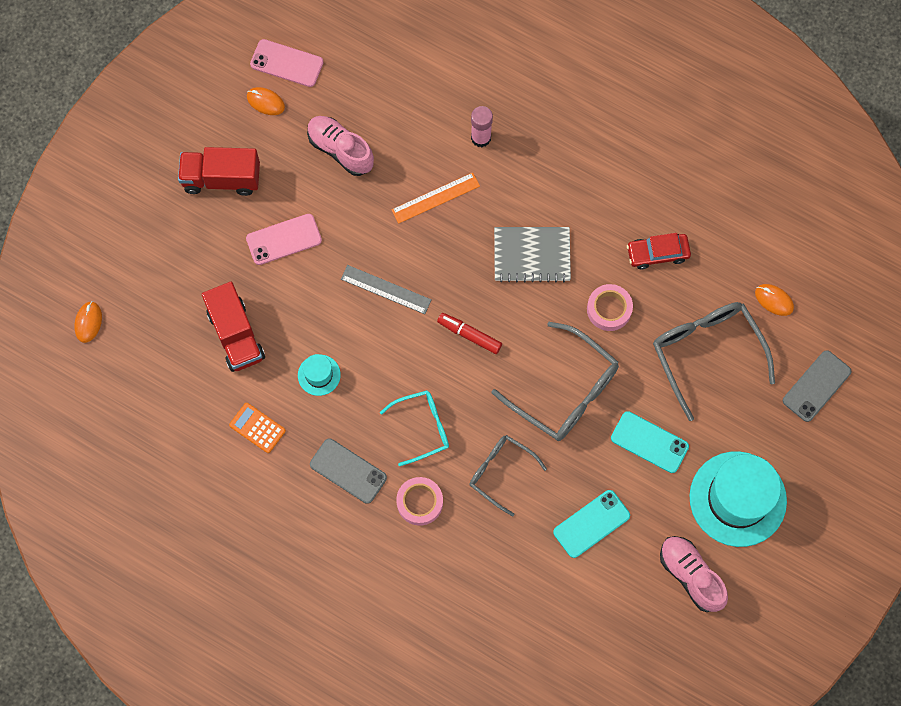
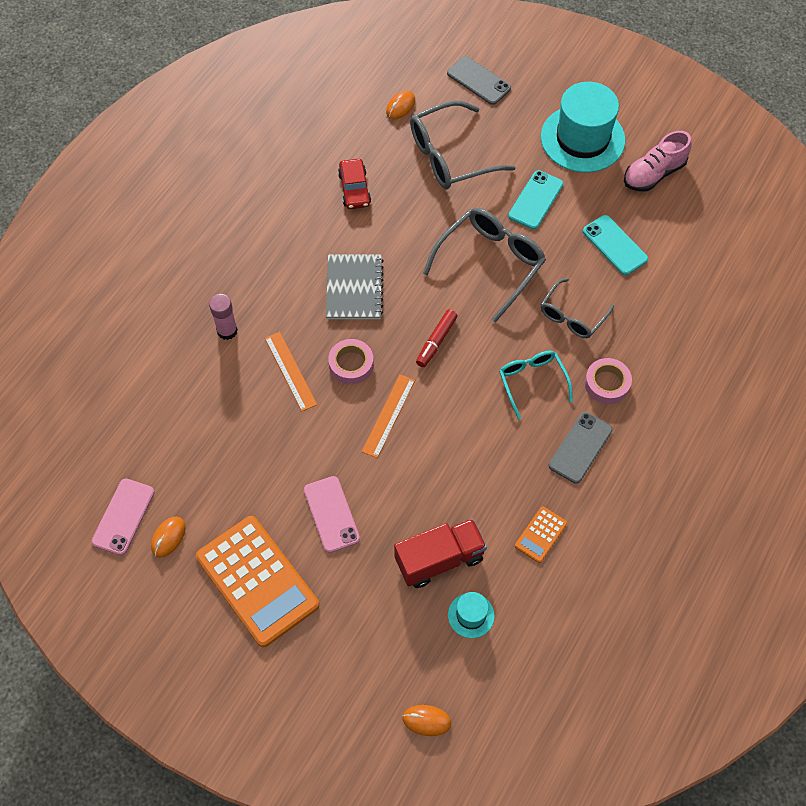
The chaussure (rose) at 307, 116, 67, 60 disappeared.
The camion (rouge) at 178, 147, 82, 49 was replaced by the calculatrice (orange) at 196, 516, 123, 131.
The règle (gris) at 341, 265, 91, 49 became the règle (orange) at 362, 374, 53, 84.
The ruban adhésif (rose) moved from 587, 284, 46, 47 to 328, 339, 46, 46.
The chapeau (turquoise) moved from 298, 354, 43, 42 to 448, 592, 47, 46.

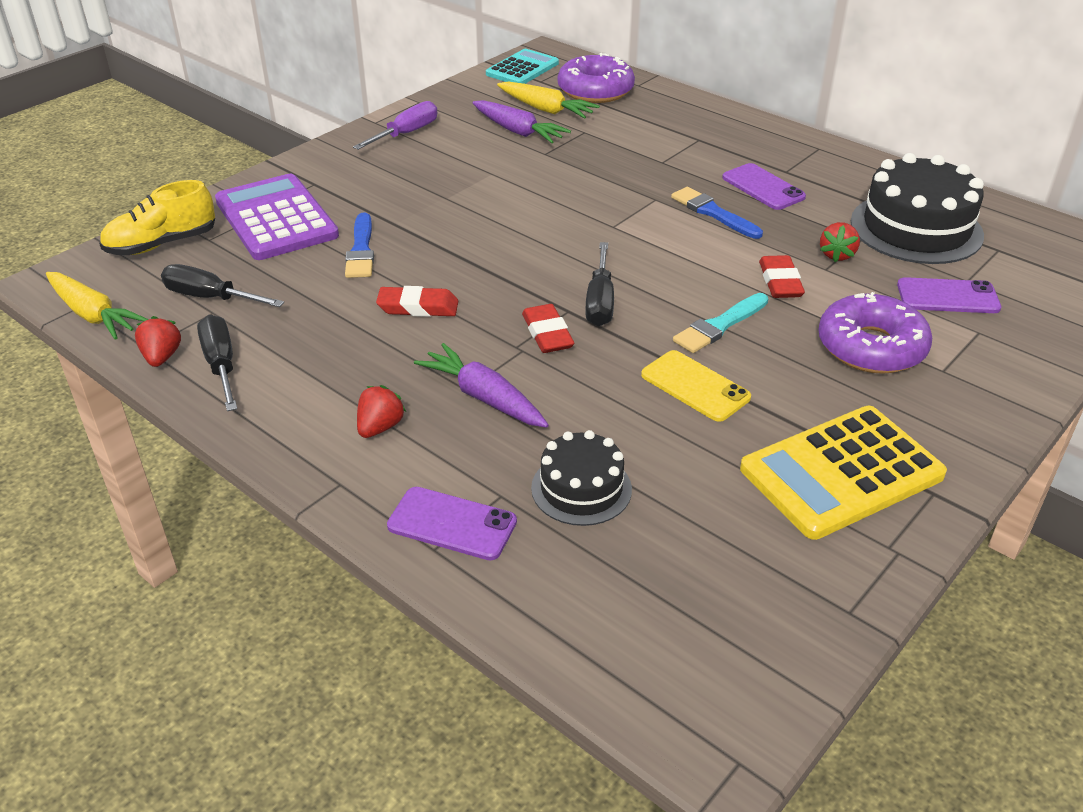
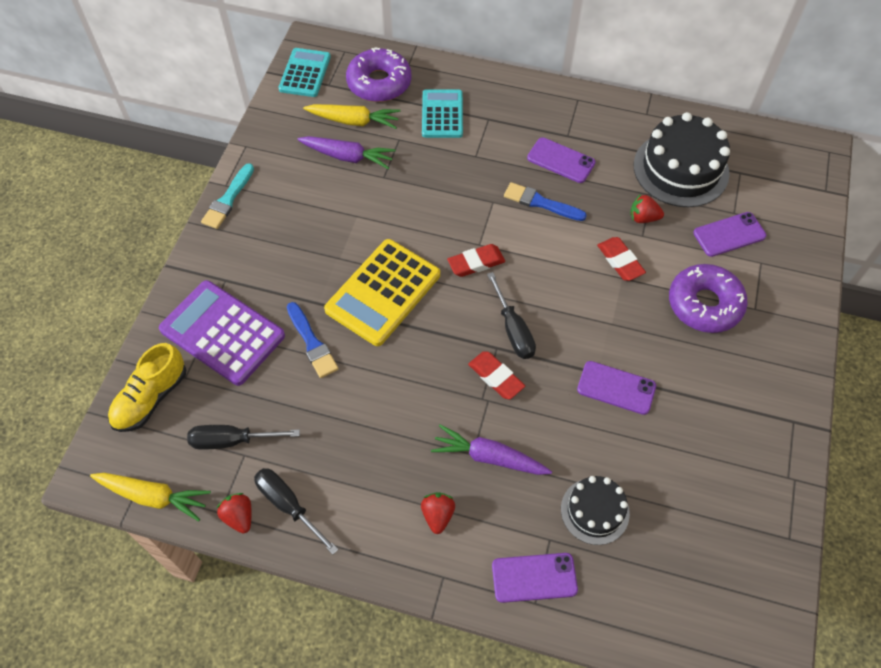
The tournevis (violet) at 353, 101, 85, 49 disappeared.
The fraise (rouge) at 820, 222, 40, 40 turned 105 degrees clockwise.
The gomme (rouge) moved from 376, 286, 82, 31 to 447, 244, 58, 33.
The pinceau (turquoise) moved from 673, 293, 95, 60 to 201, 163, 53, 66.
The téléphone (jaune) at 641, 350, 110, 72 became the téléphone (violet) at 577, 361, 79, 54.
The calculatrice (jaune) moved from 740, 406, 207, 134 to 324, 239, 116, 107.
The calculatrice (turquoise) at 422, 89, 41, 49 appeared.

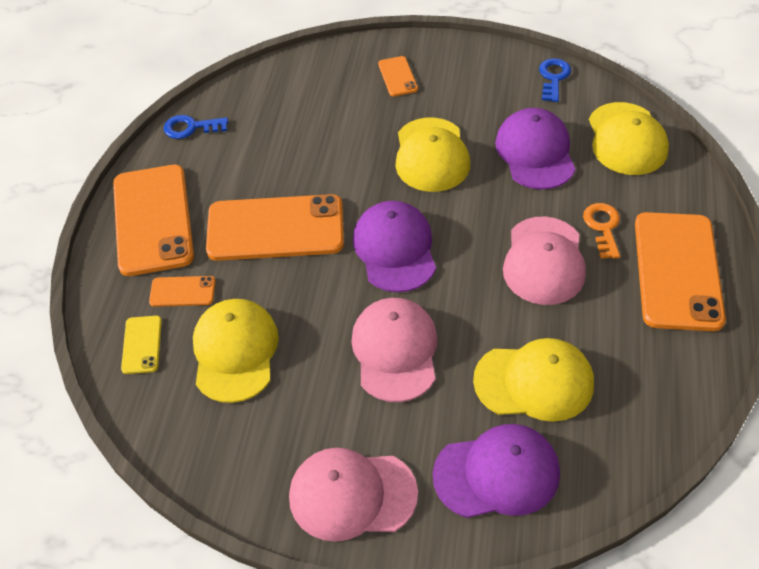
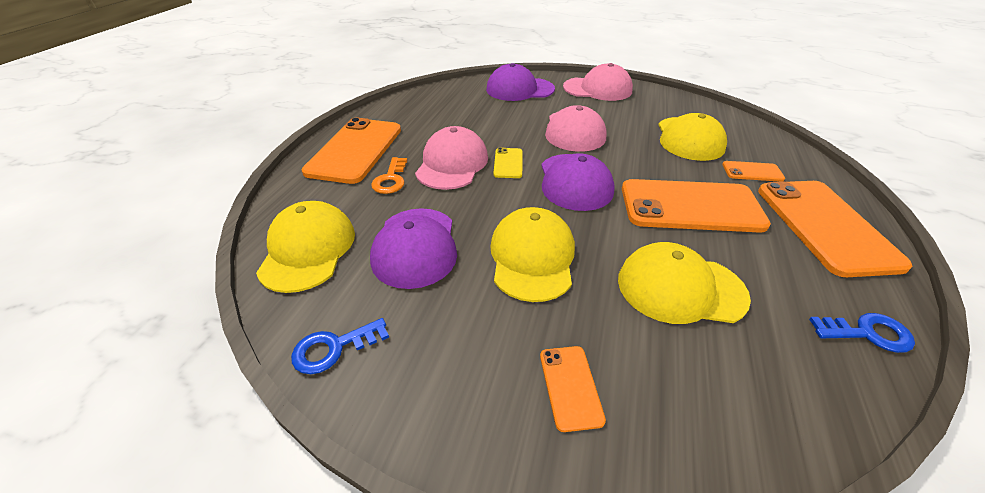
The clé (bleu) at 539, 58, 32, 44 turned 45 degrees clockwise.
The téléphone (jaune) moved from 121, 316, 41, 58 to 493, 148, 30, 30.
The casquette (jaune) moved from 473, 338, 121, 84 to 618, 242, 133, 82.

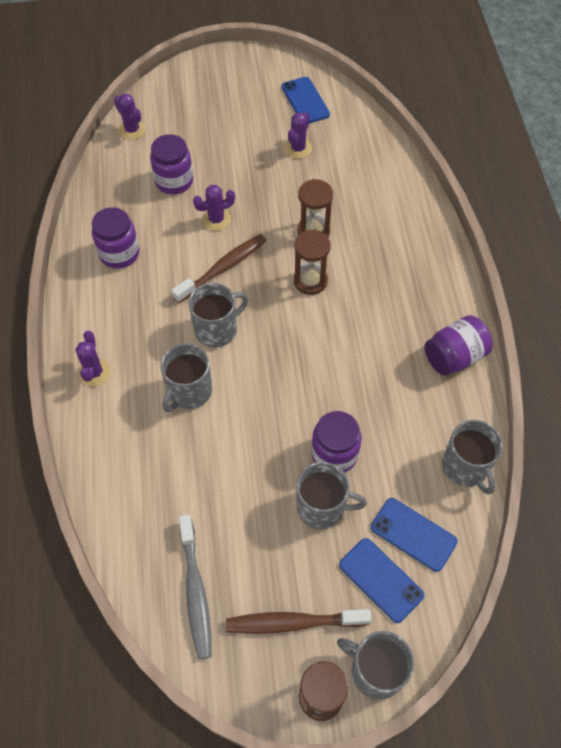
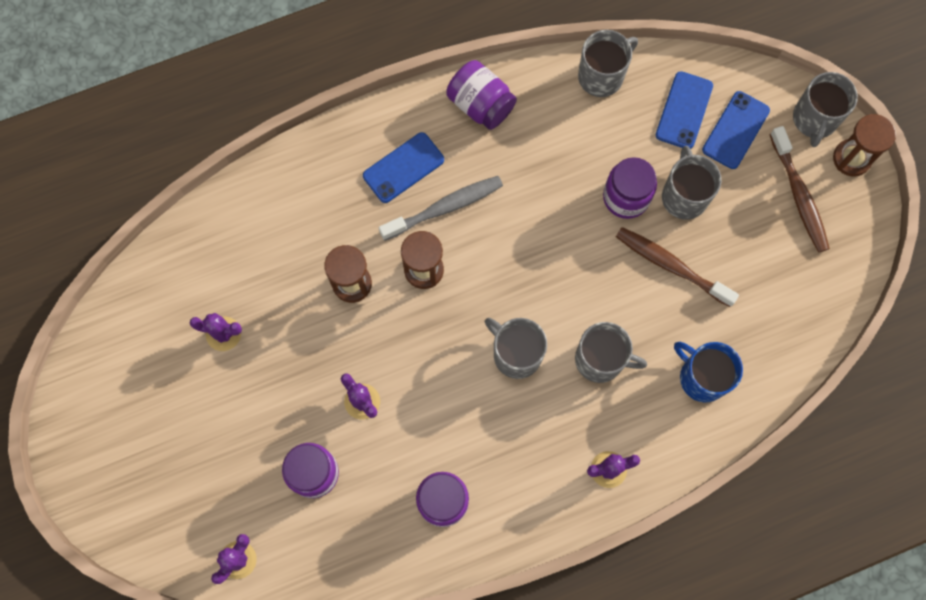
The téléphone (bleu) moved from 282, 77, 48, 47 to 363, 132, 81, 71.
The brosse à dents (marron) moved from 171, 234, 95, 69 to 616, 227, 123, 80.
The brosse à dents (gris) moved from 179, 514, 33, 145 to 379, 176, 124, 65.
The tasse (bleu) at 674, 342, 69, 60 appeared.

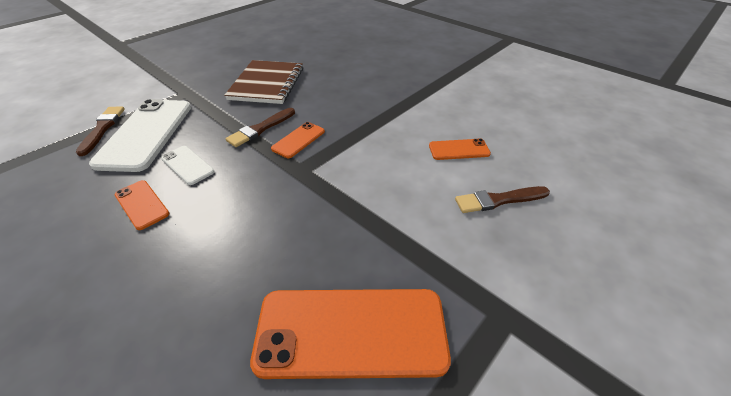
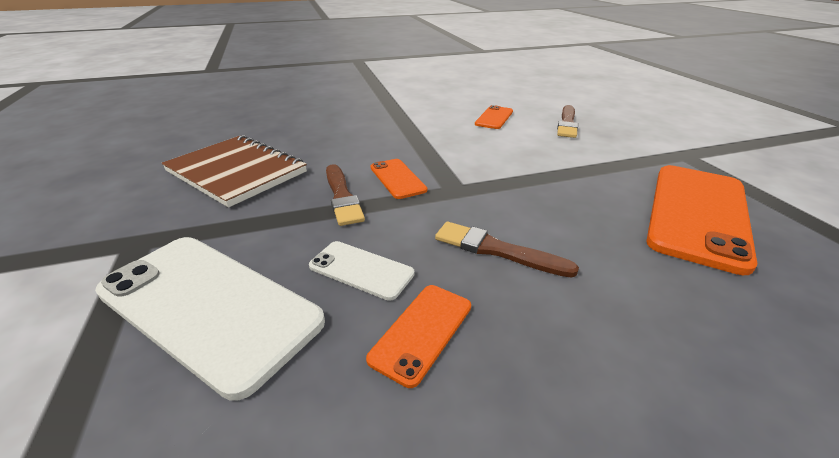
The pinceau (marron) moved from 76, 106, 49, 50 to 435, 222, 144, 56.
The téléphone (blanc) at 161, 146, 54, 39 turned 45 degrees clockwise.
The téléphone (orange) at 115, 180, 54, 50 turned 45 degrees counterclockwise.

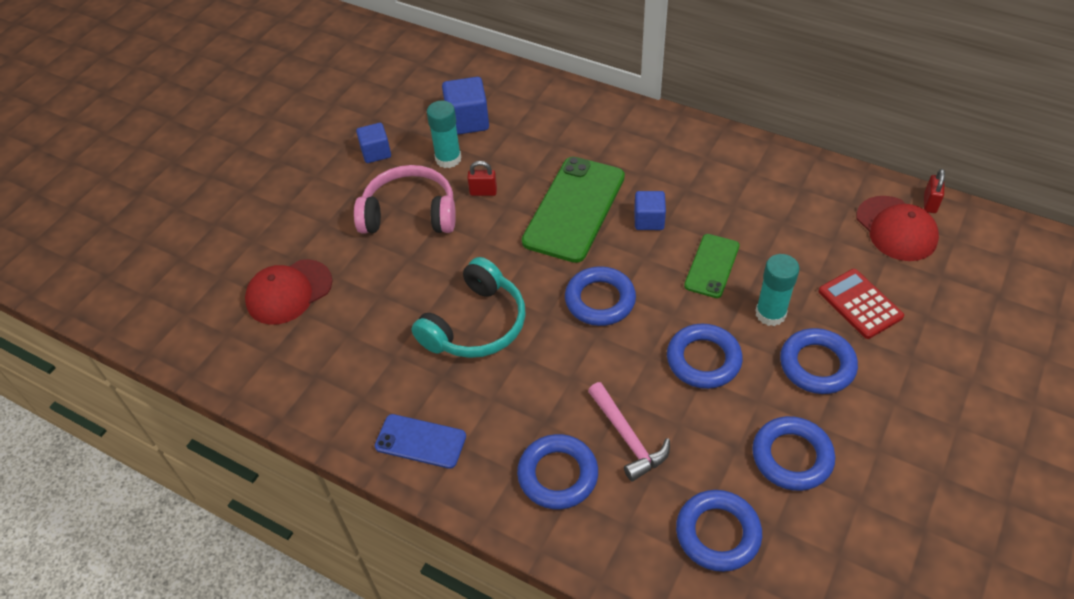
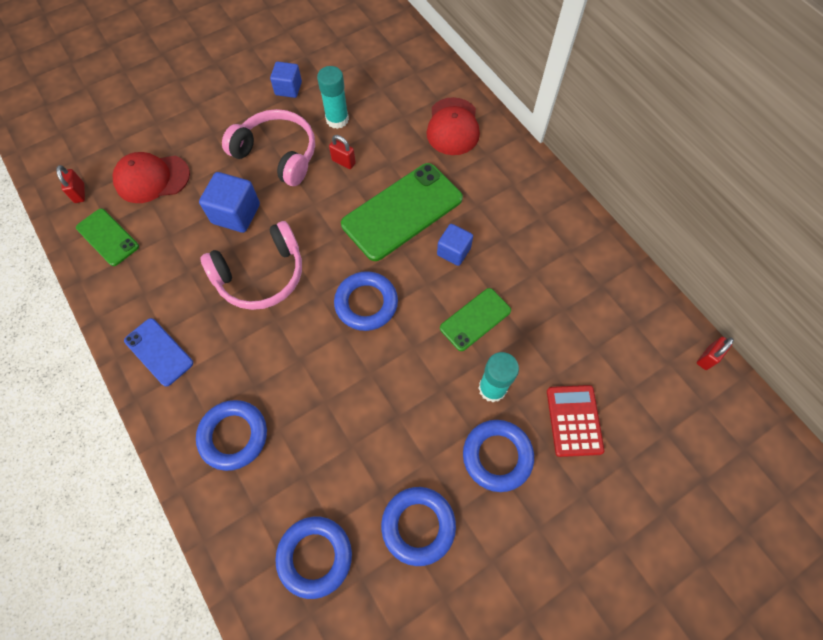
The cube (bleu) moved from 442, 77, 47, 58 to 199, 172, 61, 61.
The casquette (rouge) moved from 856, 196, 83, 65 to 426, 97, 54, 58.
The casque audio (turquoise) at 412, 257, 114, 101 became the casque audio (rose) at 200, 221, 102, 89.
The anneau (bleu) at 667, 324, 76, 65 disappeared.
The marteau (rose) at 588, 382, 82, 100 disappeared.
The cadenas (rouge) at 56, 165, 29, 38 appeared.
The téléphone (vert) at 76, 208, 63, 58 appeared.

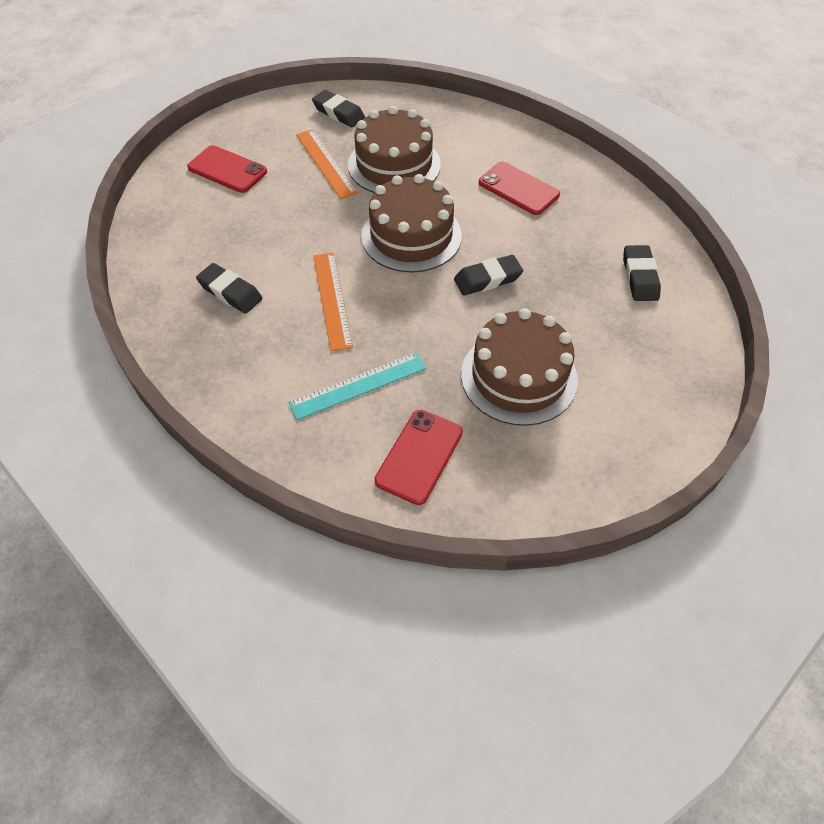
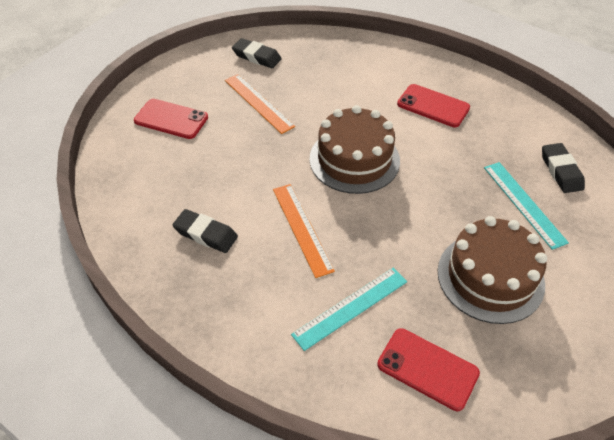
The gâteau (marron) at 348, 106, 93, 87 disappeared.
The gomme (noir) at 454, 255, 69, 40 disappeared.
The téléphone (rouge) at 374, 410, 89, 95 turned 75 degrees counterclockwise.
The règle (turquoise) at 484, 162, 85, 88 appeared.

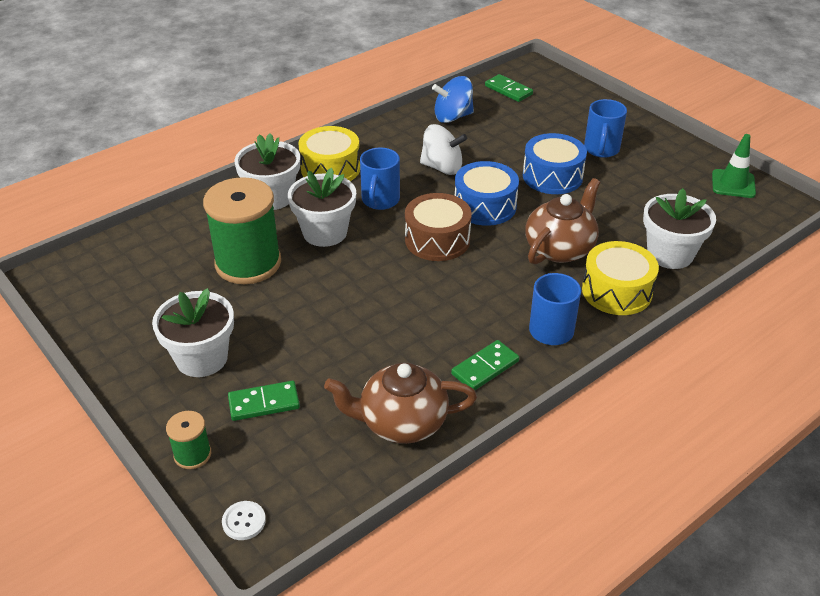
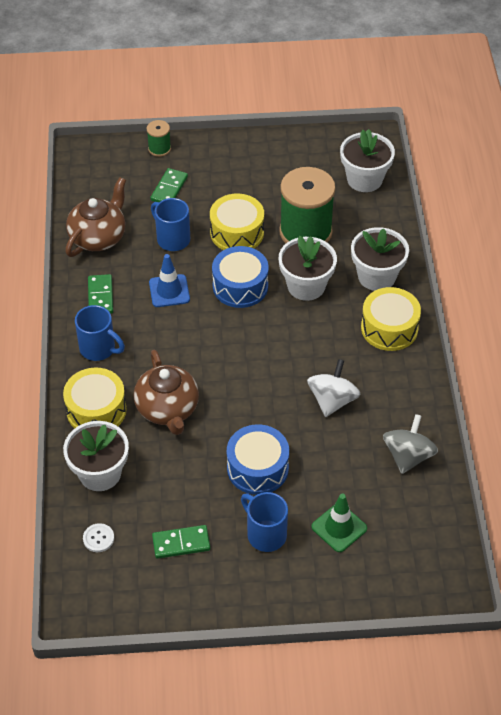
The domino (vert) moved from 485, 74, 48, 28 to 152, 525, 58, 34.
The toupie (bleu) at 432, 76, 42, 47 became the toupie (gris) at 383, 414, 55, 60.
The toupie (blanc) at 420, 124, 47, 51 turned 150 degrees clockwise.
The cône de chantier (vert) moved from 712, 134, 44, 64 to 311, 494, 56, 58.
The tasse (bleu) moved from 360, 148, 40, 62 to 151, 198, 39, 53.
The tambour (bleu) moved from 454, 161, 65, 65 to 212, 246, 57, 62.
The tambour (marron) at 405, 193, 67, 68 disappeared.
The pot de fleurs (blanc) moved from 152, 288, 82, 89 to 340, 129, 55, 63.
The bouton (blanc) moved from 222, 501, 44, 39 to 83, 523, 31, 29.
The tambour (jaune) at 210, 194, 54, 56 appeared.
The cône de chantier (bleu) at 149, 254, 41, 53 appeared.

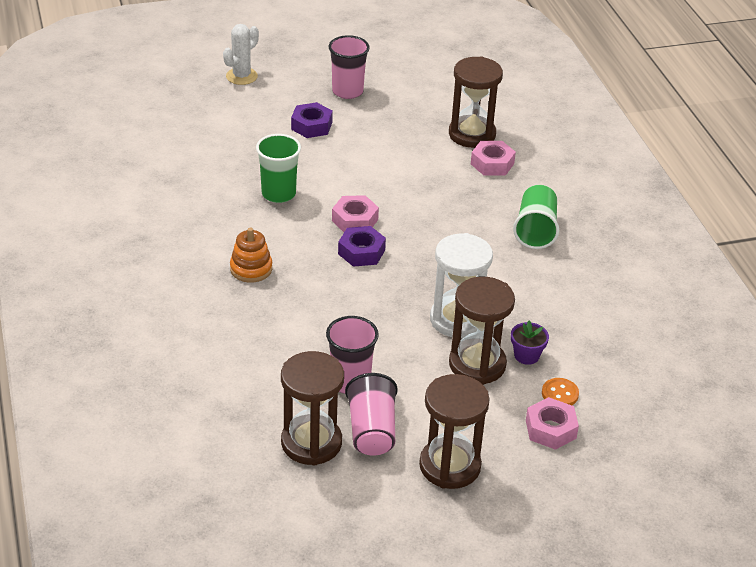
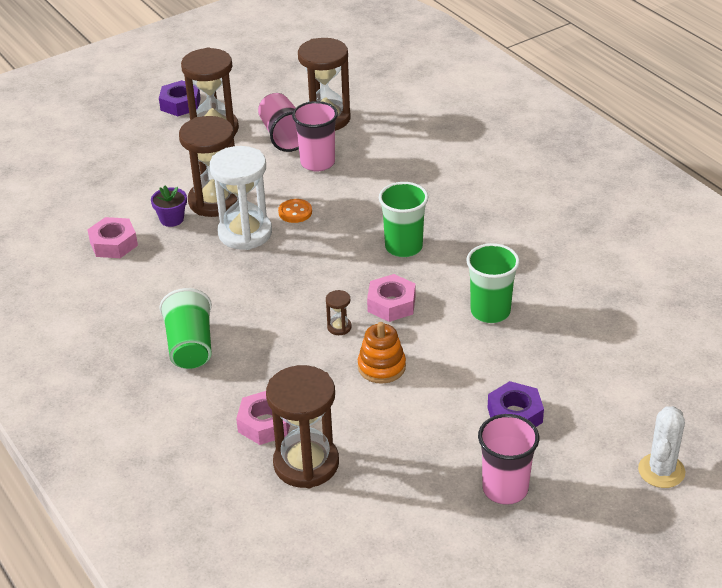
The écrou (violet) moved from 338, 226, 48, 41 to 159, 80, 42, 36.
The jouet à empiler (orange) moved from 230, 228, 42, 55 to 358, 322, 48, 62.
The bouton (orange) moved from 542, 378, 37, 27 to 278, 199, 34, 24.
The écrou (rose) moved from 526, 397, 53, 53 to 87, 217, 51, 41.
The gobelet (vert) at 379, 182, 49, 75 appeared.
The sablier (marron) at 326, 290, 26, 45 appeared.

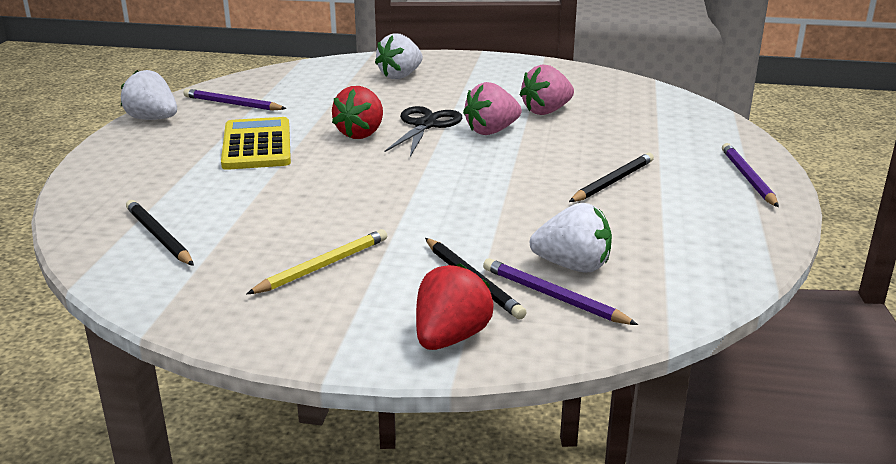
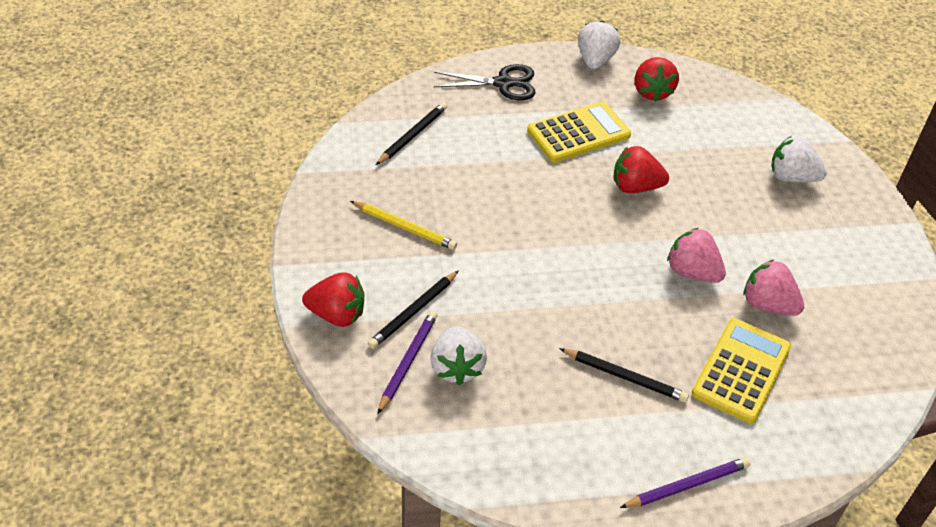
The crayon (violet) at 183, 89, 104, 22 was replaced by the fraise (rouge) at 635, 57, 44, 45.
The ciseaux (noir) moved from 384, 106, 78, 51 to 433, 64, 102, 36.
The calculatrice (jaune) at 692, 318, 99, 105 appeared.

